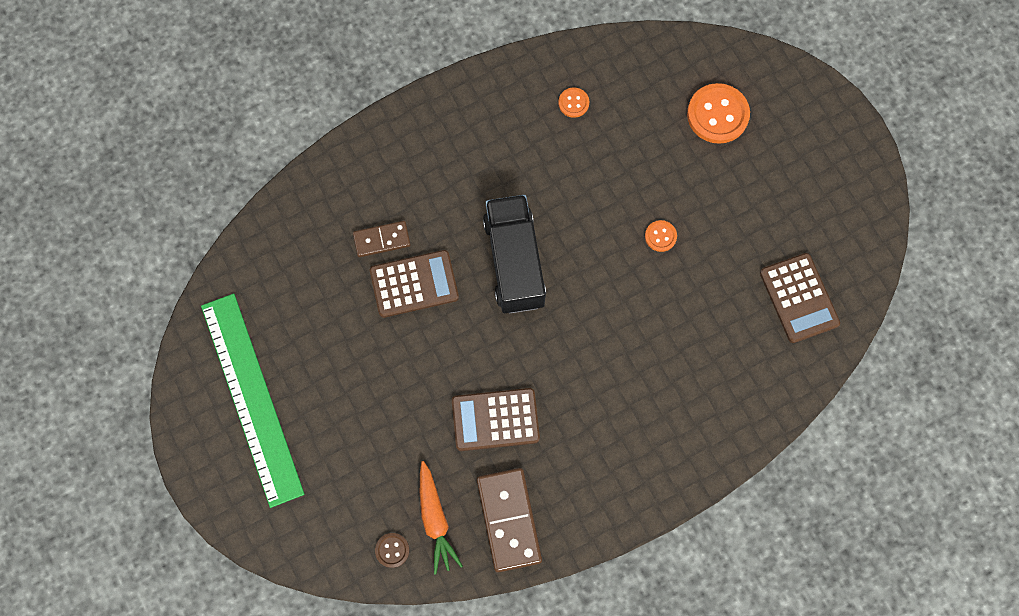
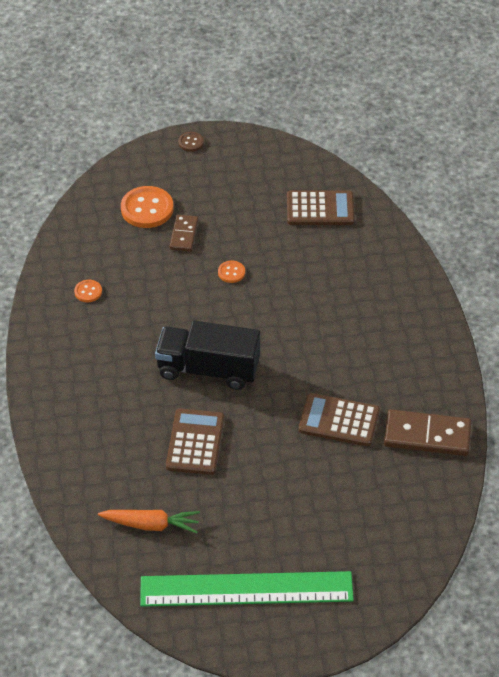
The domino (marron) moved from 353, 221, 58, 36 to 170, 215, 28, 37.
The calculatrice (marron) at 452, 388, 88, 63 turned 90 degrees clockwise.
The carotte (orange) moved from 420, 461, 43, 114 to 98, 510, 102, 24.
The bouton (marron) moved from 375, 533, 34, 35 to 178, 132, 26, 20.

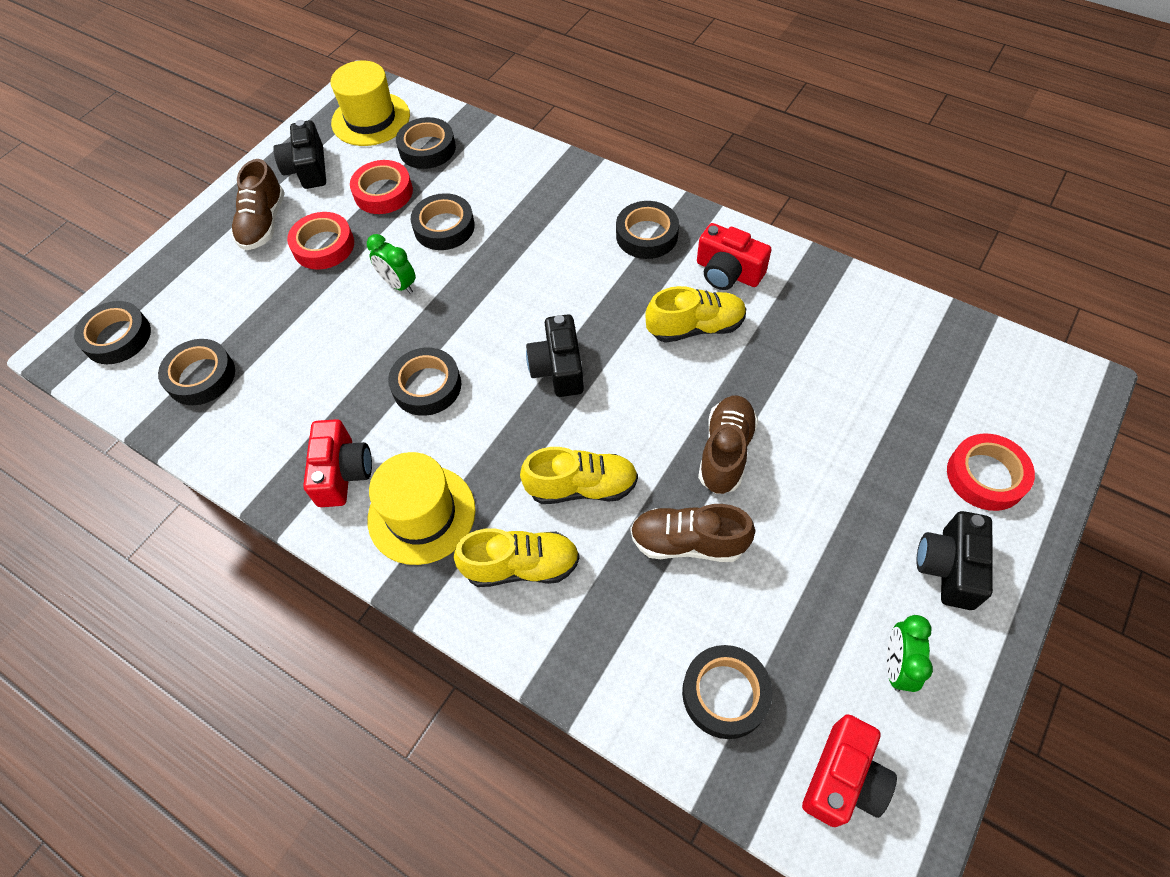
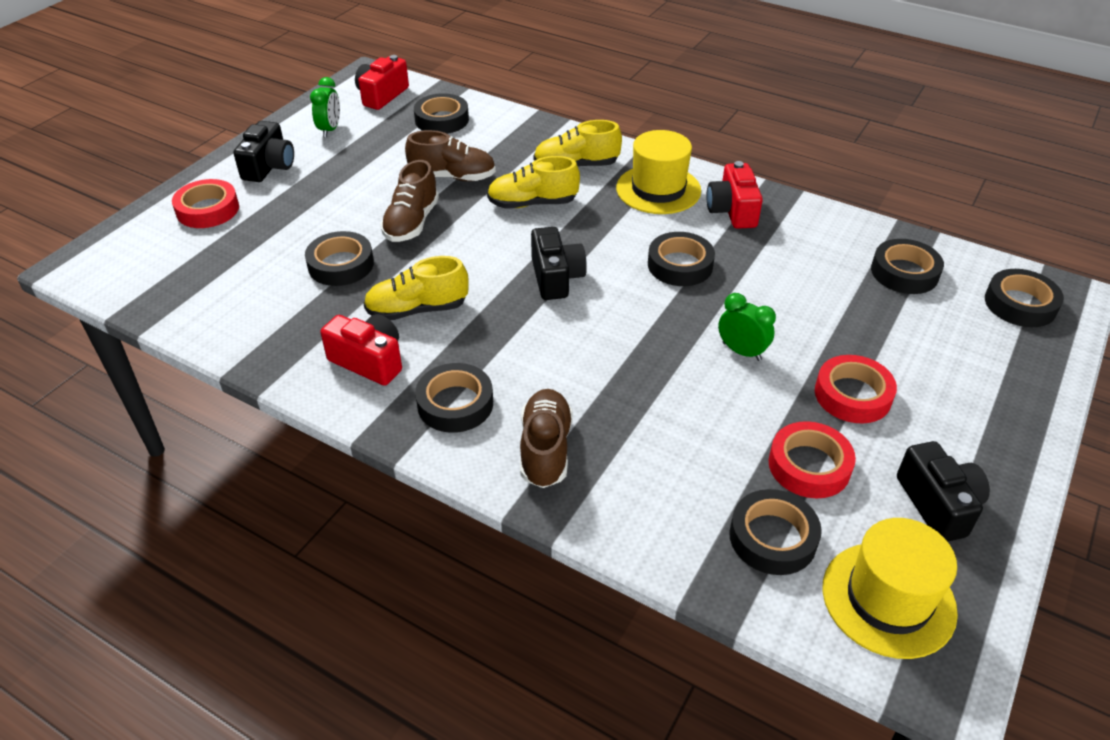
The chaussure (marron) moved from 231, 159, 54, 91 to 520, 389, 53, 99.
The ruban adhésif (noir) moved from 411, 193, 64, 57 to 305, 231, 69, 55.

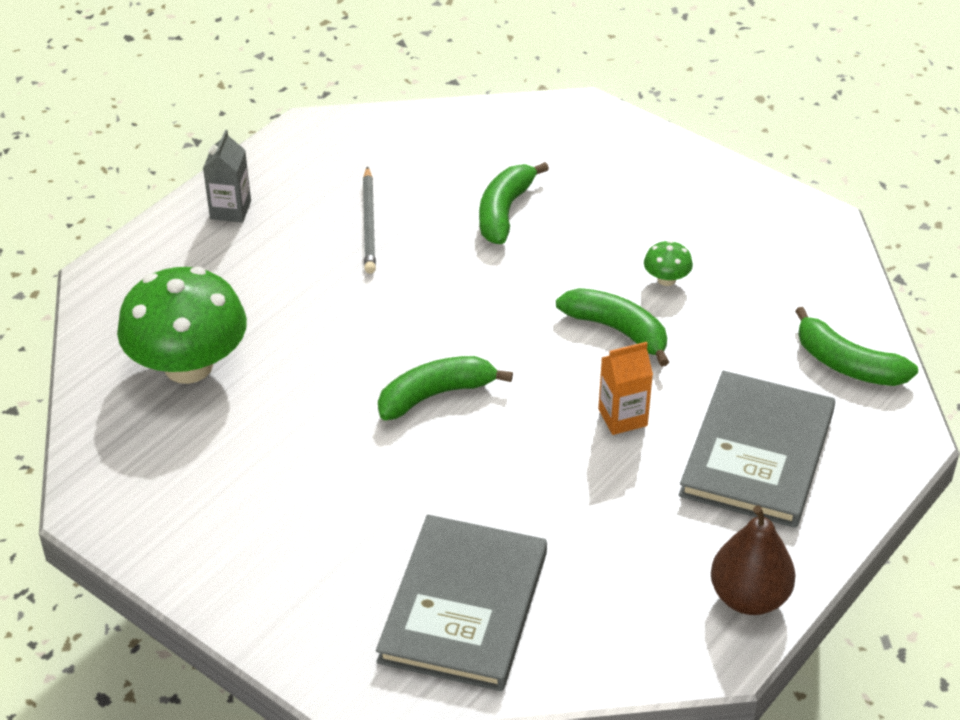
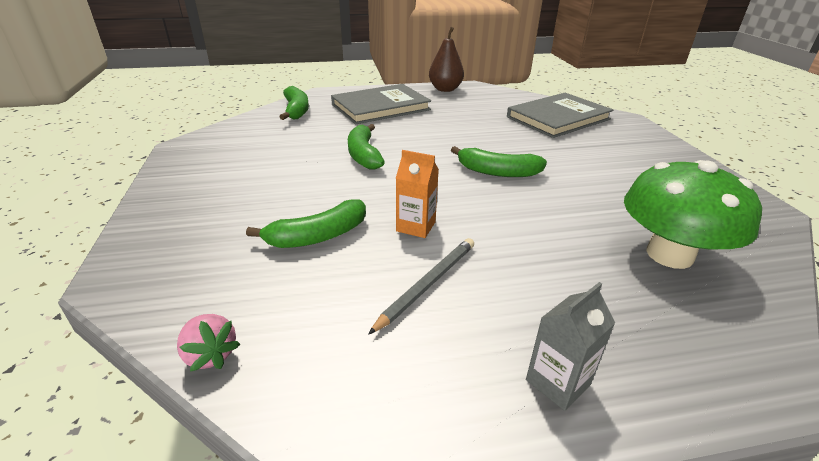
The champignon (vert) at 644, 240, 49, 46 disappeared.
The brique de lait (orange) moved from 598, 342, 55, 93 to 396, 150, 43, 88.
The fraise (rose) at 177, 314, 63, 58 appeared.

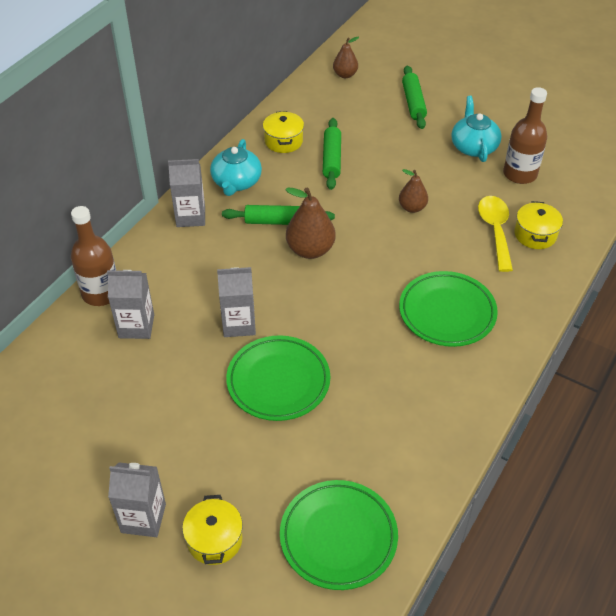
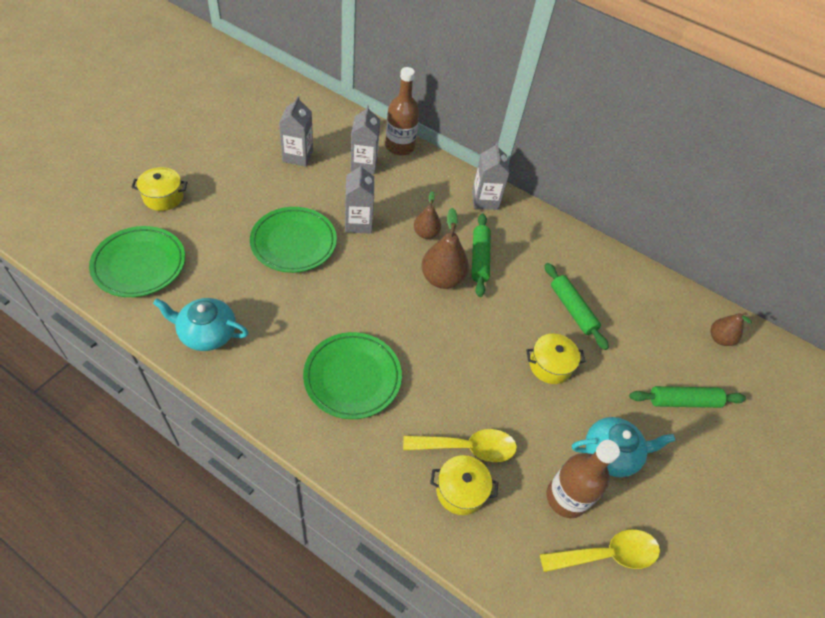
The marmite (jaune) moved from 263, 111, 41, 42 to 526, 334, 59, 50.
The rouleau à pâtisserie (vert) at 323, 118, 18, 72 turned 60 degrees clockwise.
The théière (turquoise) moved from 210, 139, 52, 57 to 153, 298, 96, 53.
The poire (marron) moved from 399, 169, 29, 44 to 414, 191, 27, 48.
The brique de lait (gris) moved from 108, 462, 58, 75 to 279, 96, 34, 71.
The cuillère (jaune) at 540, 529, 120, 43 appeared.

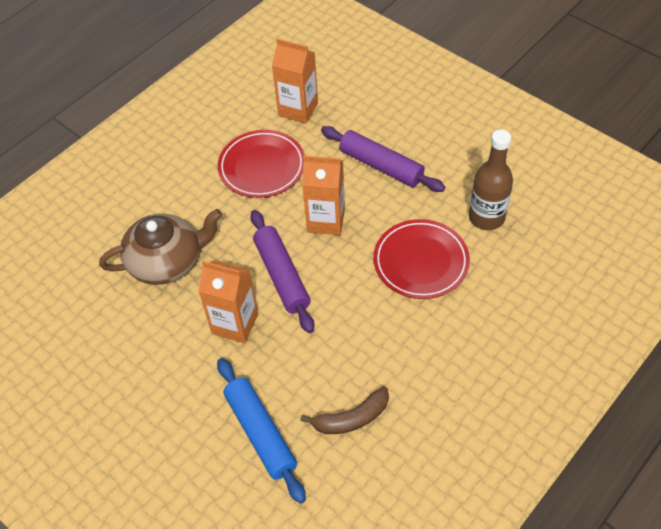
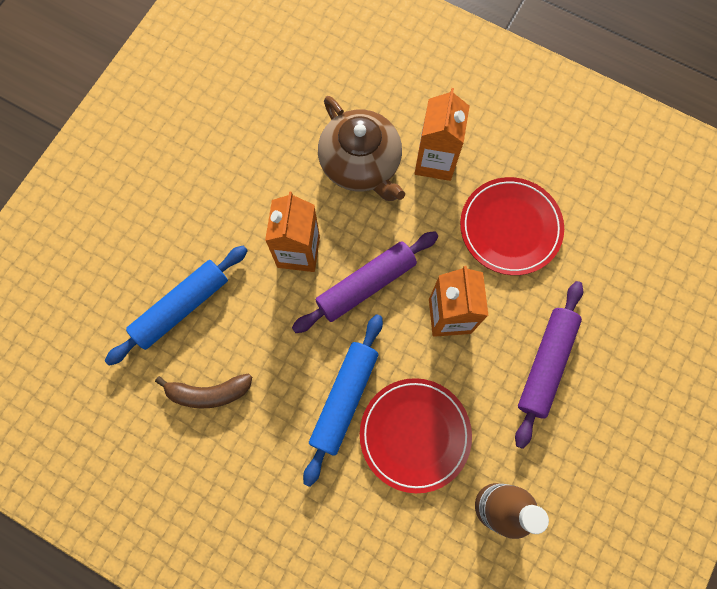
The brique de lait (orange) moved from 272, 39, 46, 85 to 414, 88, 56, 93.
The banane (marron) at 300, 387, 89, 47 turned 60 degrees counterclockwise.
The rouleau à pâtisserie (bleu) at 303, 314, 80, 173 appeared.

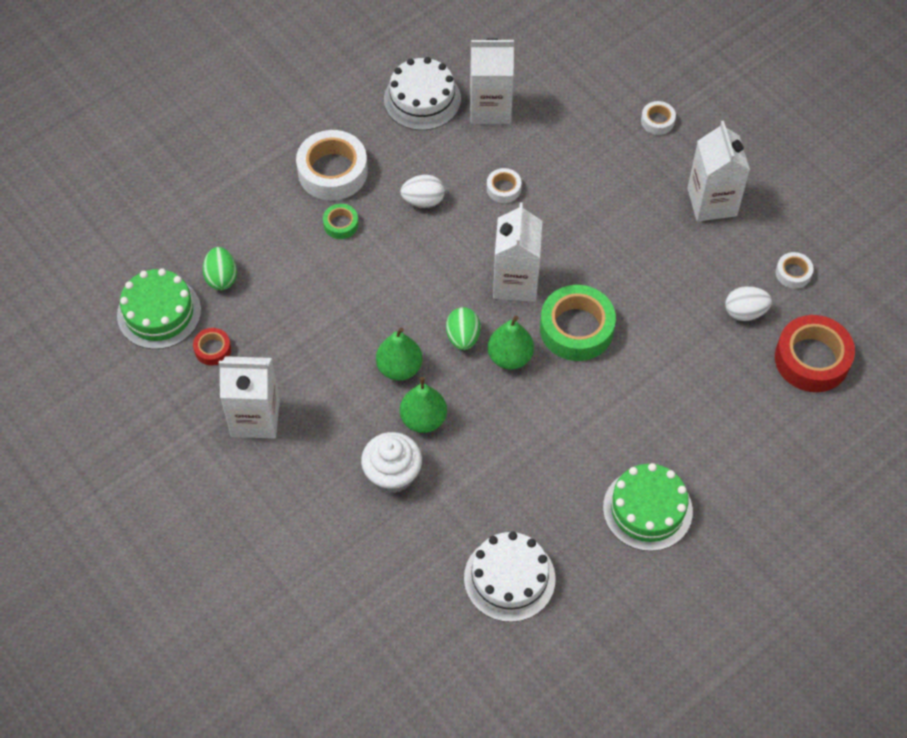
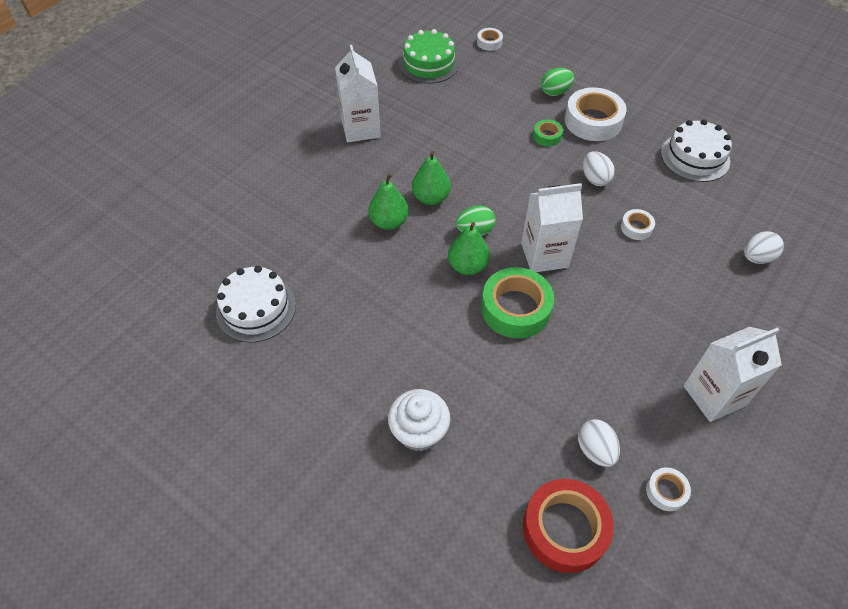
The brique de lait (blanc) at 470, 38, 44, 86 disappeared.
The ruban adhésif (blanc) moved from 641, 101, 35, 34 to 477, 28, 26, 23.
The œuf (vert) moved from 202, 247, 35, 43 to 541, 68, 33, 28.
The ruban adhésif (rouge) at 193, 328, 38, 37 disappeared.
The muffin (blanc) moved from 361, 432, 61, 61 to 388, 389, 62, 62.
The gâteau (vert) at 603, 463, 90, 88 disappeared.
The œuf (blanc) at 744, 231, 40, 33 appeared.

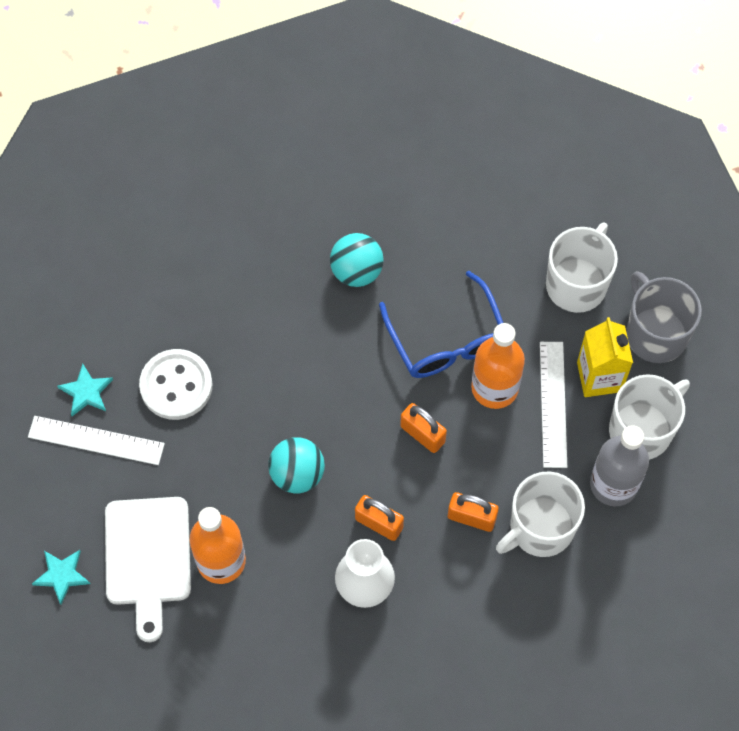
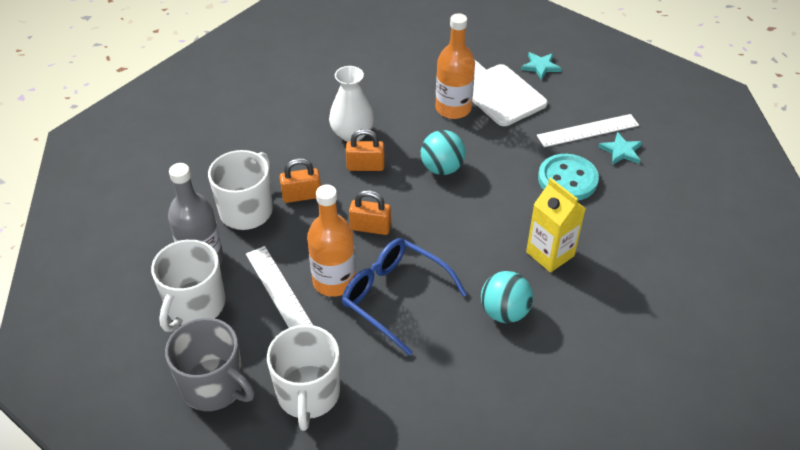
The brique de lait (jaune) moved from 577, 317, 56, 80 to 526, 178, 60, 95.
The bouton (blanc) at 139, 349, 73, 71 became the bouton (turquoise) at 538, 154, 61, 47.

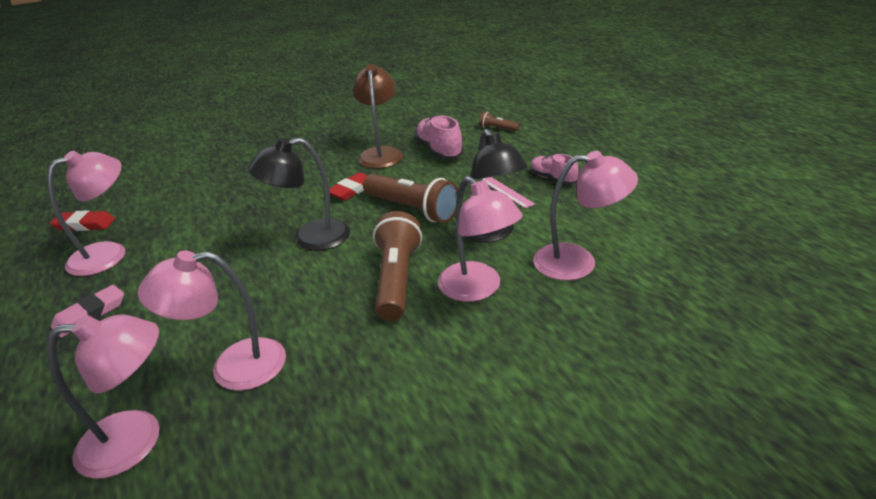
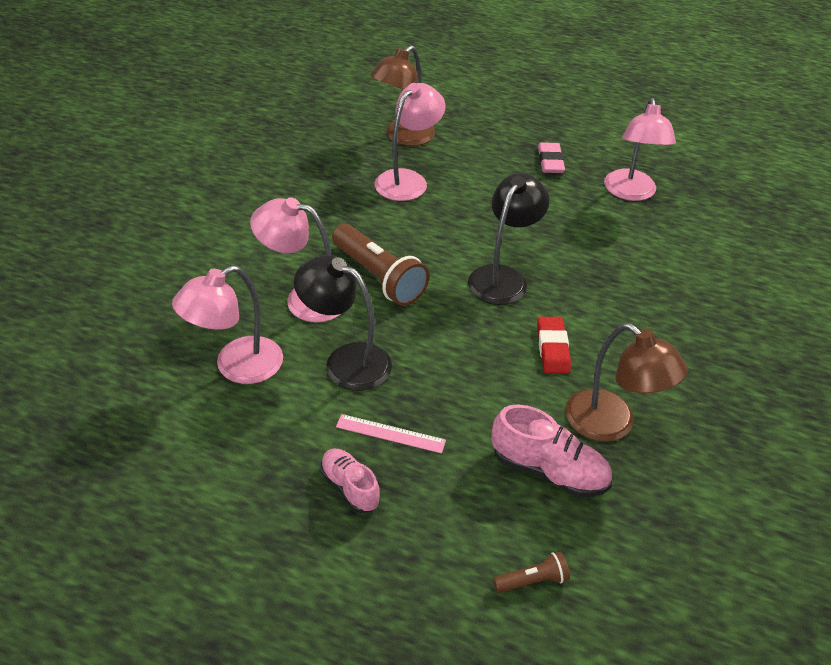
The chaussure (rose) at 530, 154, 48, 31 turned 135 degrees counterclockwise.
The lampe de poche (marron) at 363, 174, 96, 49 disappeared.
The gomme (rouge) at 50, 210, 65, 21 disappeared.
The lampe (rose) at 47, 314, 112, 165 became the lampe (marron) at 370, 45, 65, 101.

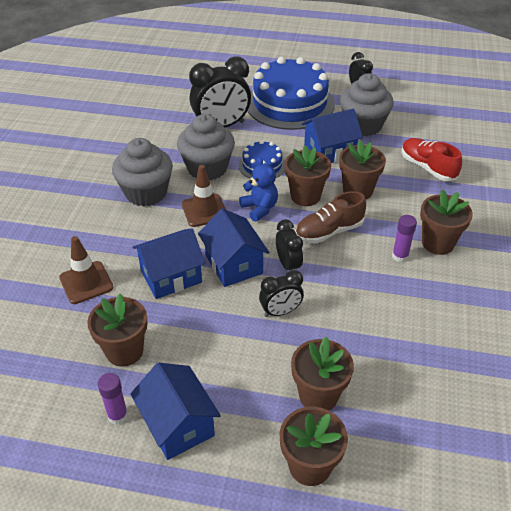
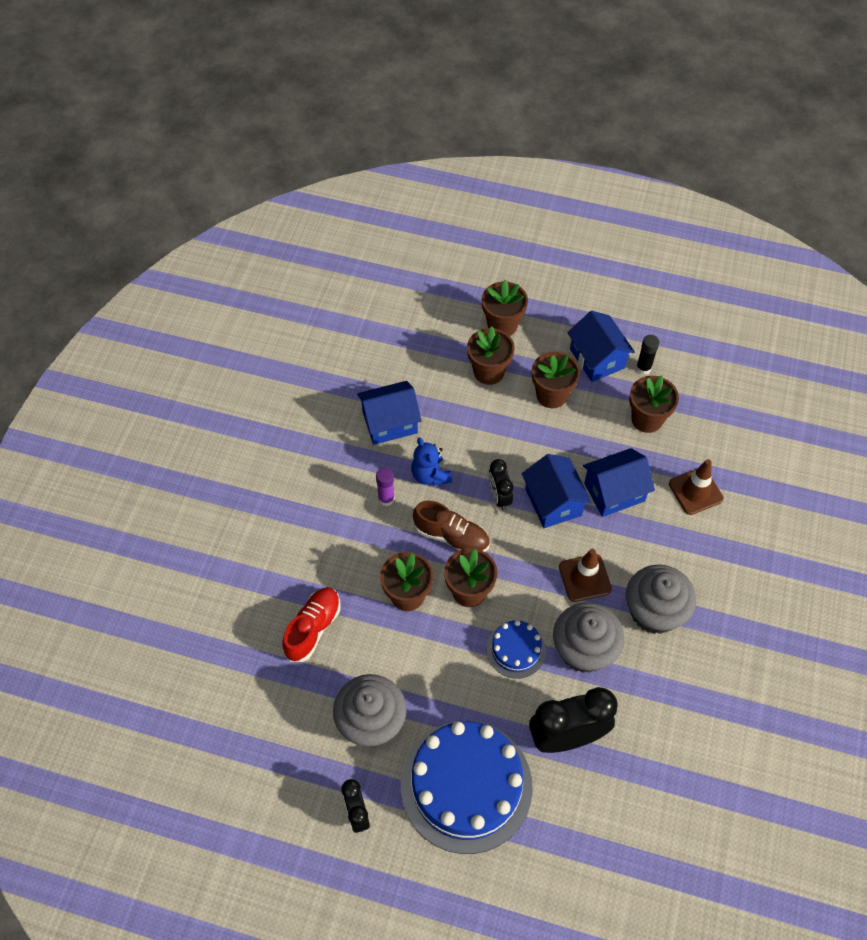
The maison (bleu) moved from 302, 109, 61, 54 to 357, 381, 65, 64.
The chaussure (rouge) at 401, 138, 61, 43 turned 120 degrees counterclockwise.
The ours en peluche (bleu) moved from 239, 157, 39, 65 to 411, 437, 41, 49.
The pot de fleurs (marron) moved from 420, 190, 53, 65 to 532, 352, 48, 56.
The chaussure (marron) at 295, 191, 71, 53 turned 45 degrees clockwise.
The réveil (noir) at 259, 270, 45, 47 disappeared.
The bâton de colle (violet) at 98, 373, 30, 52 became the bâton de colle (noir) at 636, 335, 23, 39.

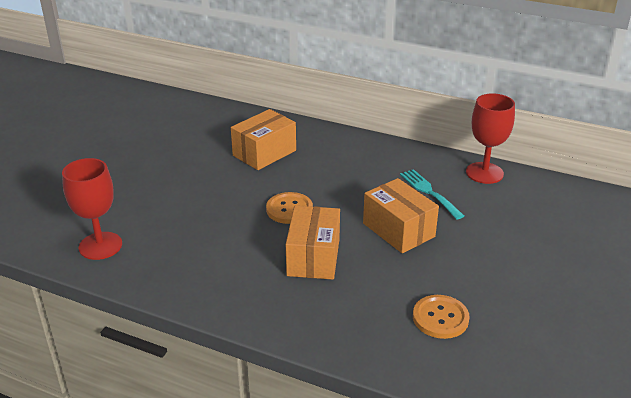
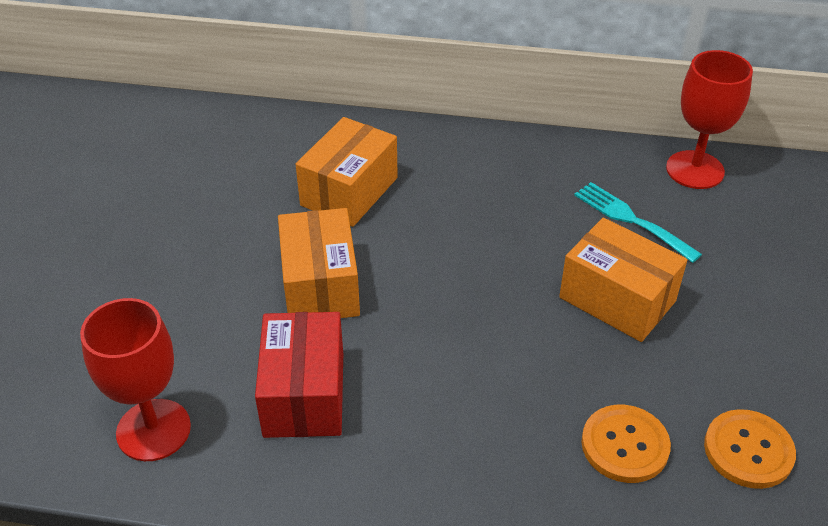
The bouton (orange) moved from 266, 192, 47, 32 to 582, 405, 89, 78.
The boîte (orange) moved from 286, 206, 54, 74 to 278, 208, 82, 110.
The boîte (rouge) at 255, 312, 88, 126 appeared.

